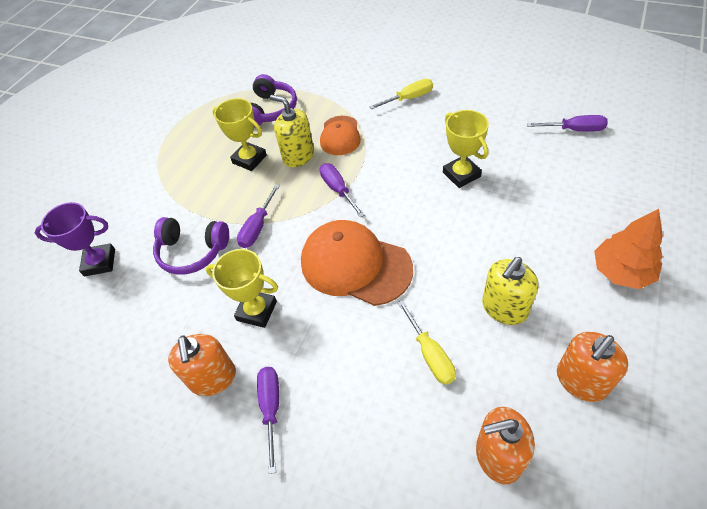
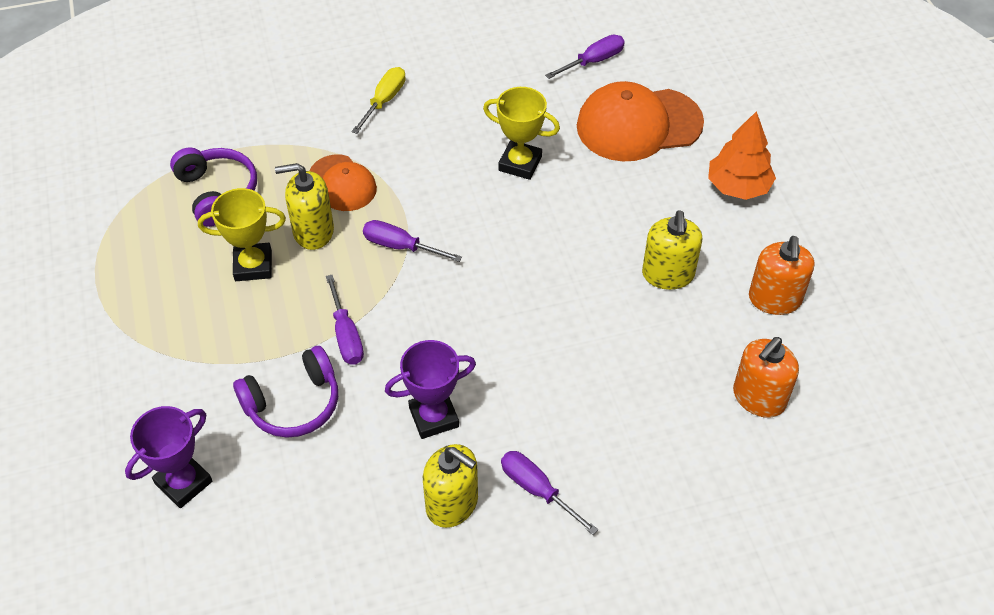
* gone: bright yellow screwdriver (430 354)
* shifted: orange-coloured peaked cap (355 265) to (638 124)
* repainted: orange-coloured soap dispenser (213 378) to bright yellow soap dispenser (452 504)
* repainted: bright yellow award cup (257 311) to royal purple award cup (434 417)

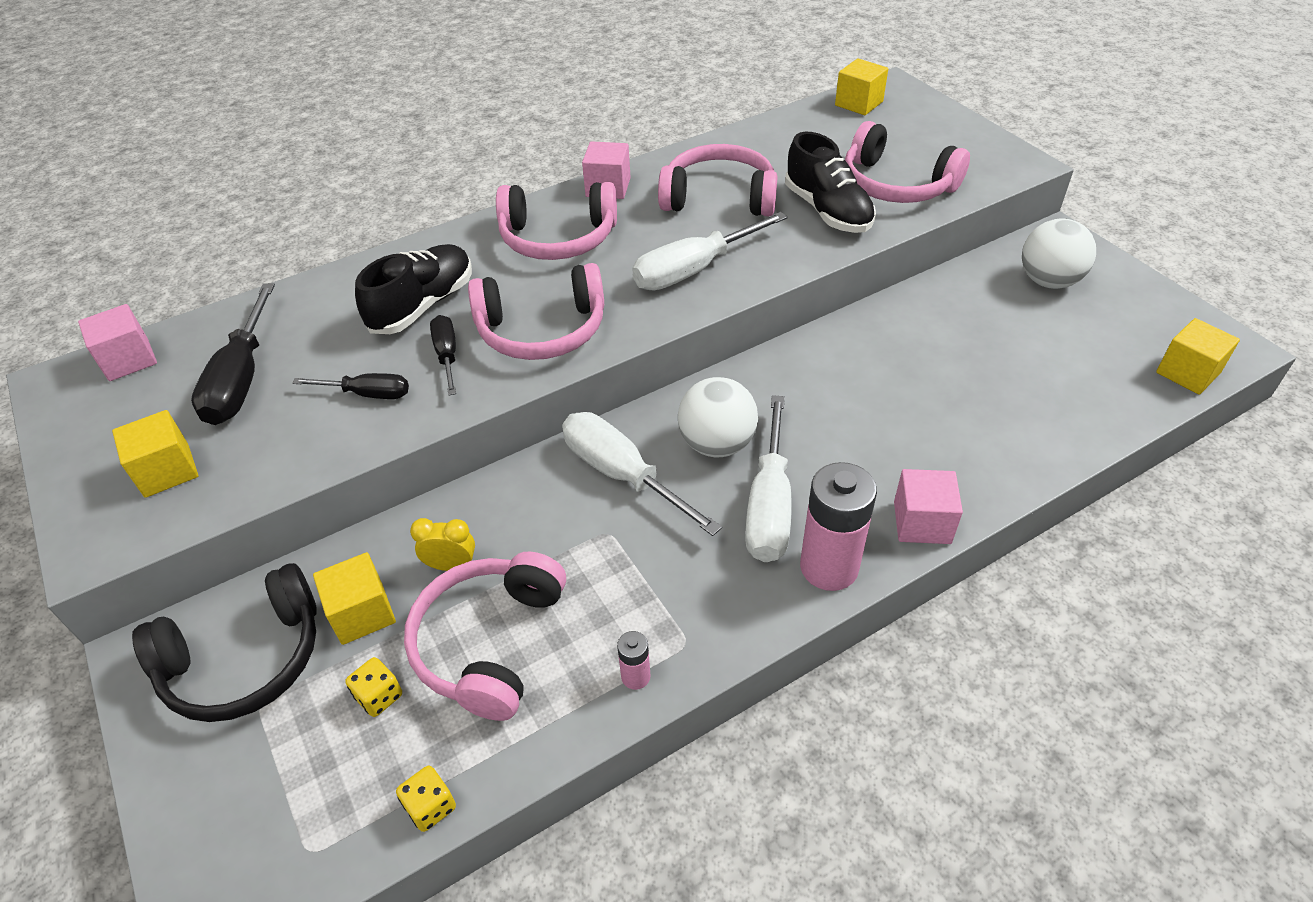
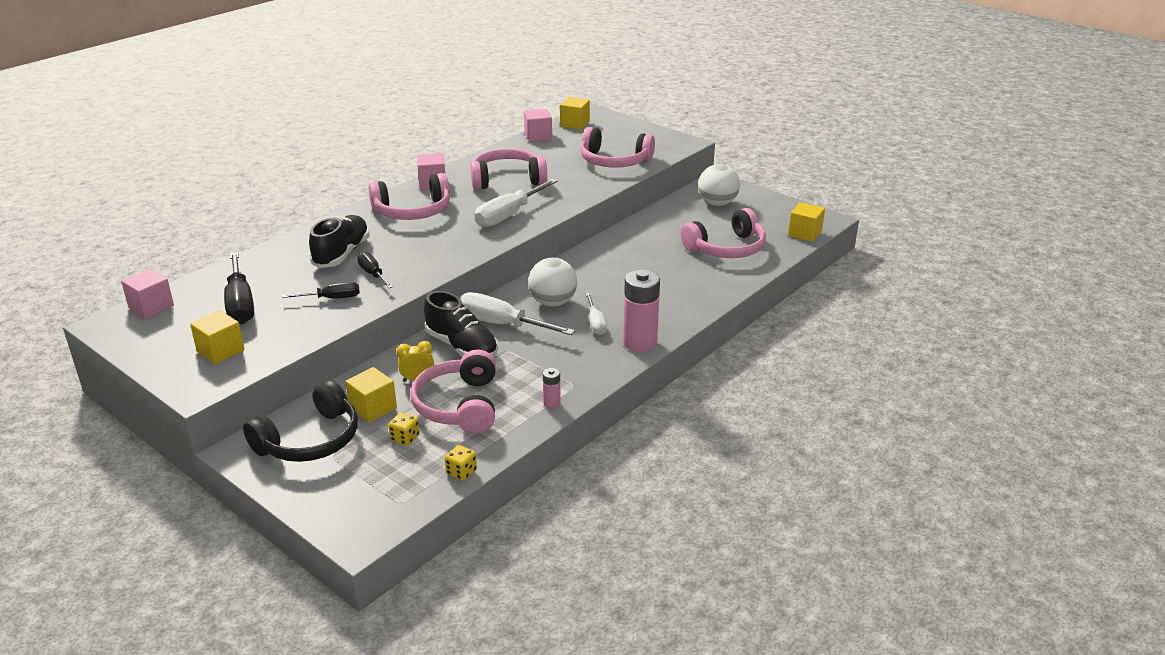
* shifted: pink over-ear headphones (542 330) to (727 248)
* shifted: ebony shoe (827 211) to (462 347)
* shifted: pink solid cube (922 522) to (538 136)
* scaled: pure white screwdriver (769 504) = (595 323) x0.58

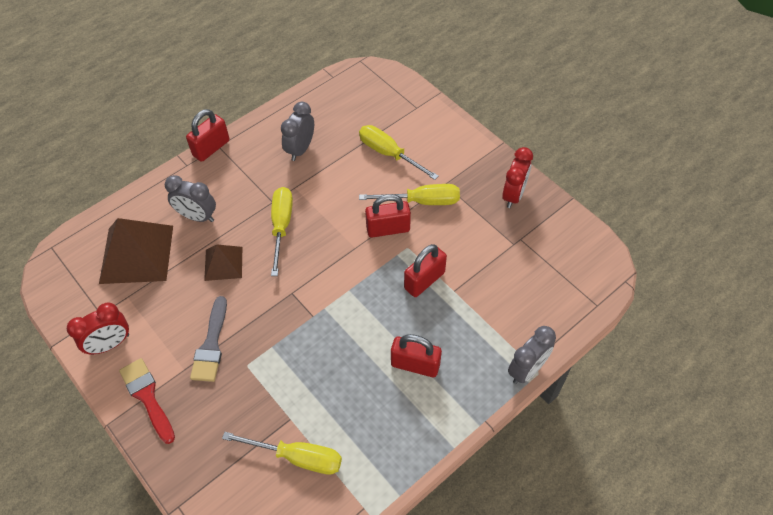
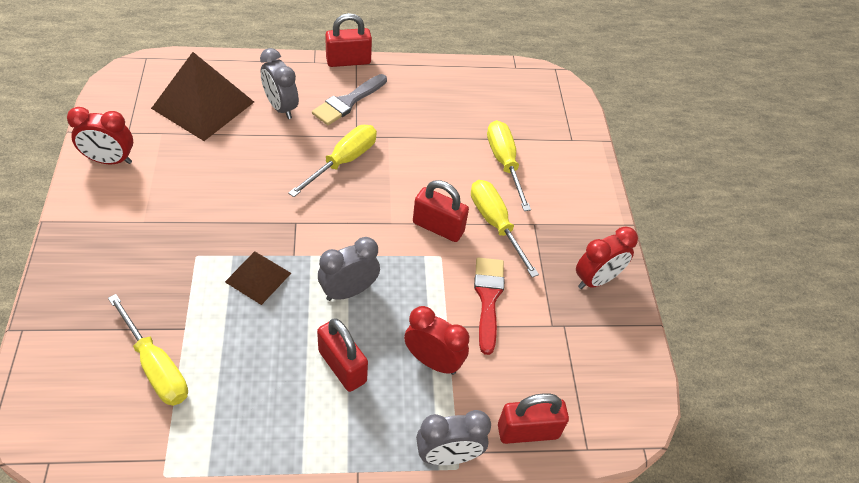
* new: scarlet bedside clock (433 361)
* shifted: scarlet brush (147 397) to (488 298)
* shifted: grey brush (211 345) to (348 102)
* shifted: brown solid pyramid (223 263) to (258 277)
* shifted: grey bedside clock (300 149) to (348 291)
* shifted: scarlet padlock (424 280) to (528 431)
* rotated: bright yellow screwdriver (422 201) = (495 224) 150 degrees counterclockwise

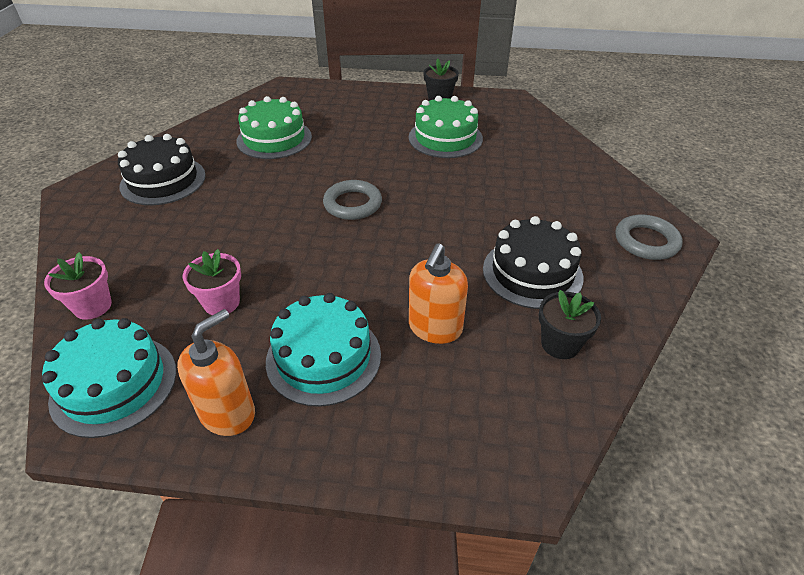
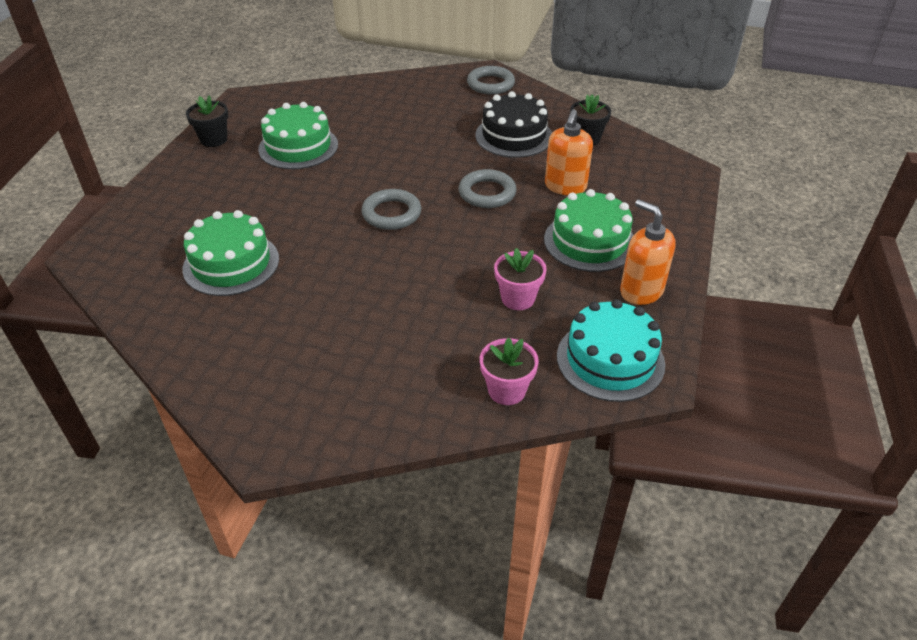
* gone: ebony gateau (163 180)
* new: grey torus (487 193)
* repainted: turquoise gateau (323 357) to leaf-green gateau (589 241)
* rotated: orange-coloured soap dispenser (435 328) = (565 186) 75 degrees clockwise

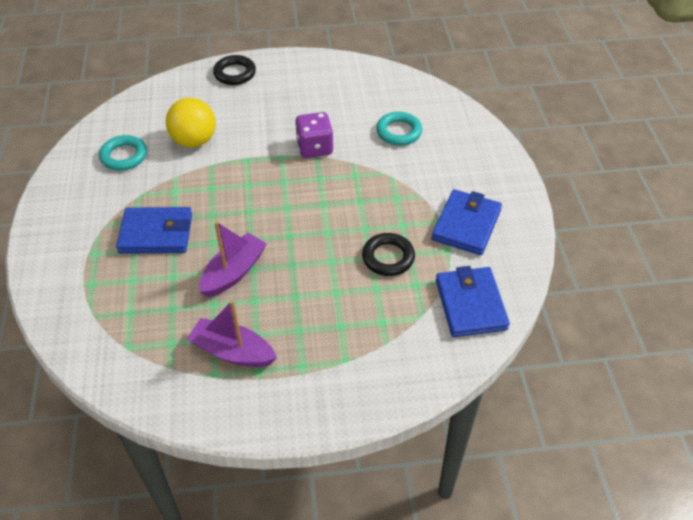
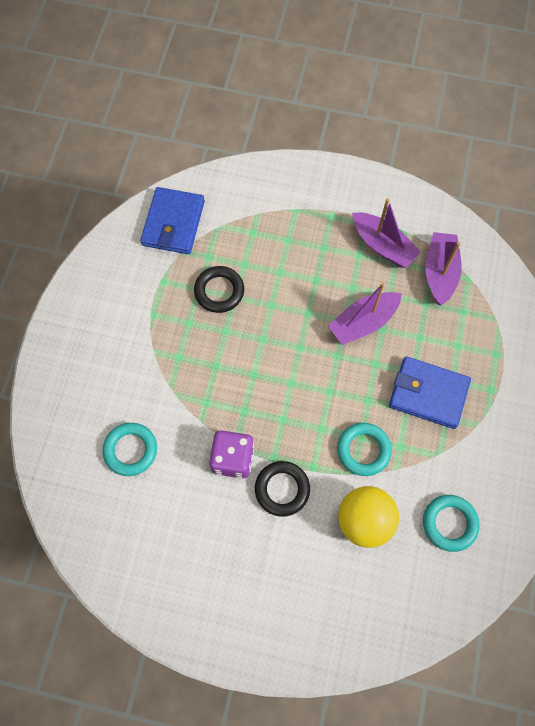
* gone: royal blue billfold (466 225)
* new: turquoise torus (363 450)
* new: royal purple sailboat (440 272)
* shifted: ebony torus (235 73) to (282 489)

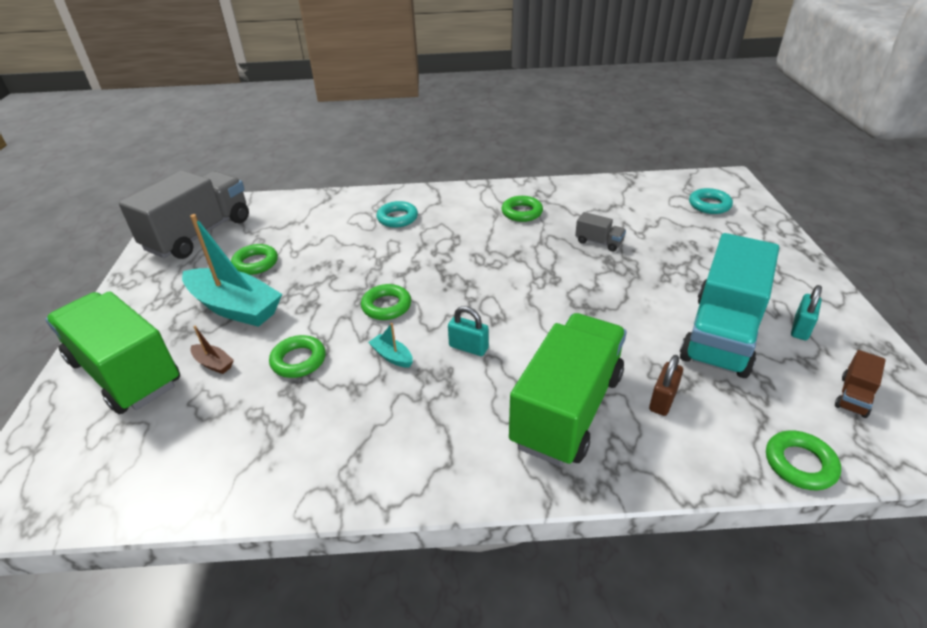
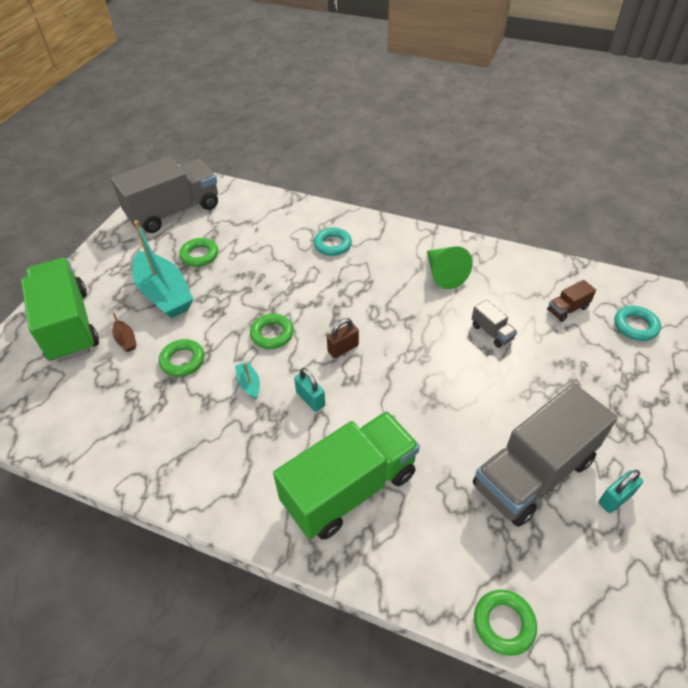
* shifted: brown padlock (662 400) to (343 348)
* shifted: brown toy truck (853 396) to (567 309)
* swapped: leaf-green torus (522 212) to leaf-green cone shape (443 274)
* repainted: turquoise toy truck (721 334) to grey toy truck (533 473)

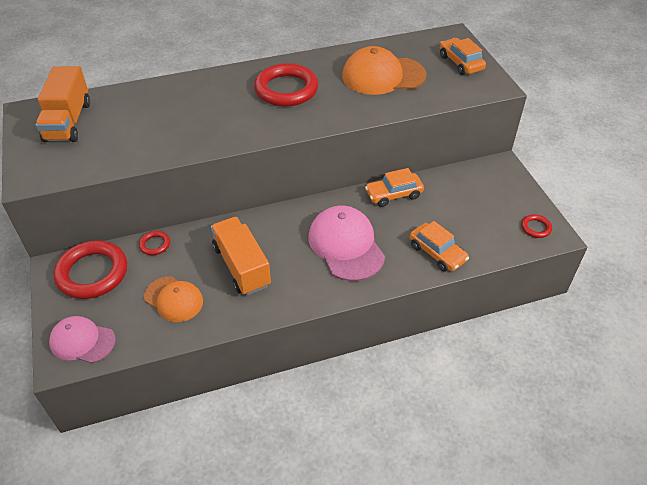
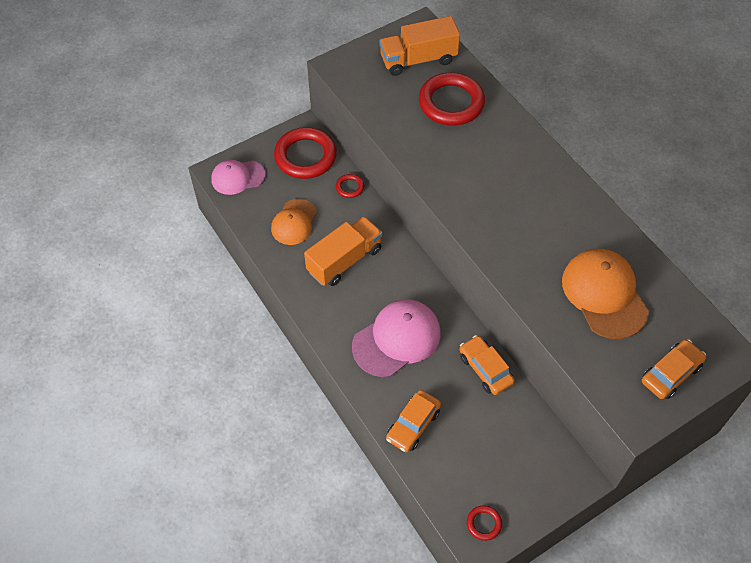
* shifted: scarlet torus (286 89) to (451 103)
* rotated: pink peaked cap (82 341) = (237 177) 105 degrees counterclockwise

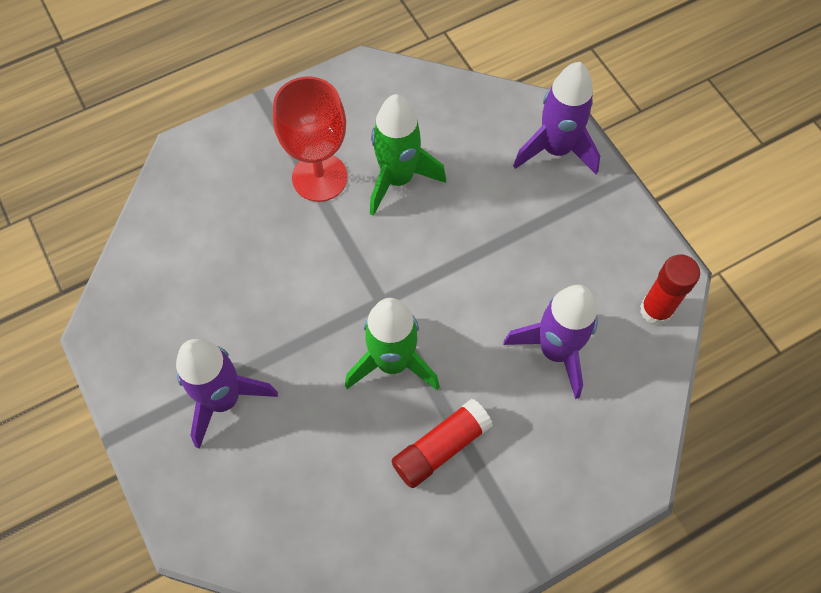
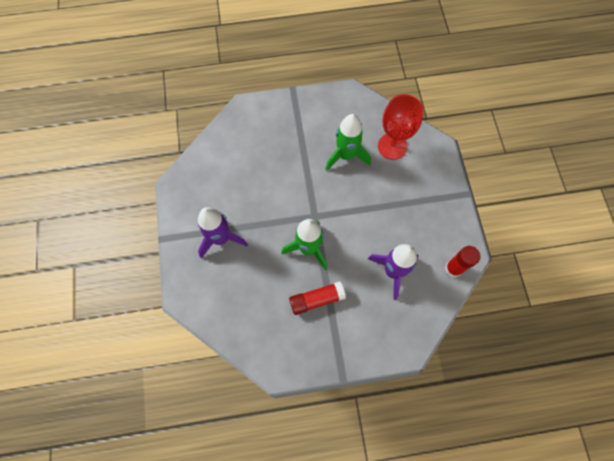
* gone: royal purple rocket (556 150)
* shifted: scarlet wine glass (319 177) to (392 146)

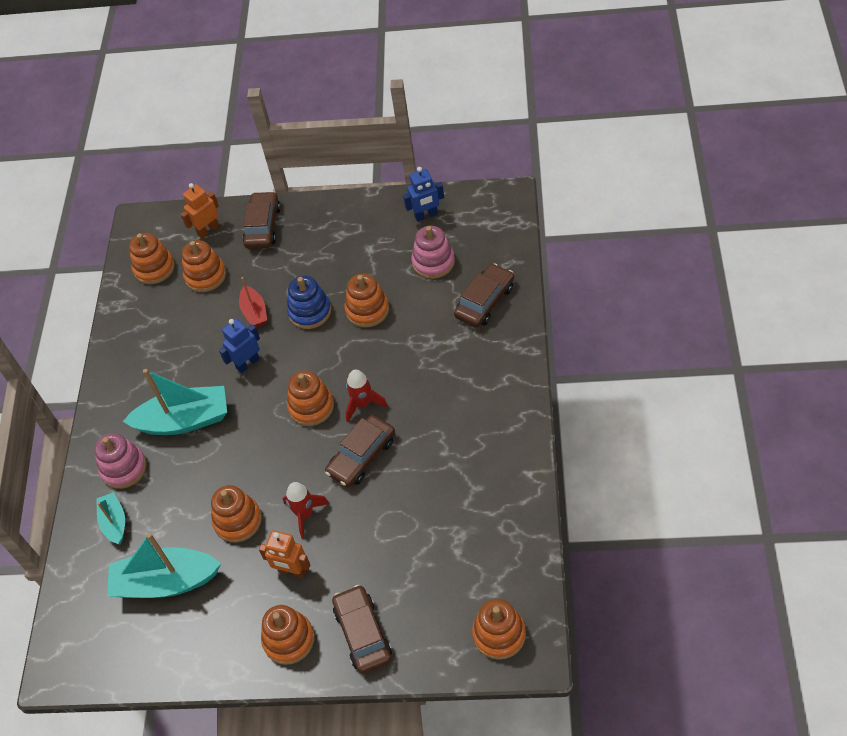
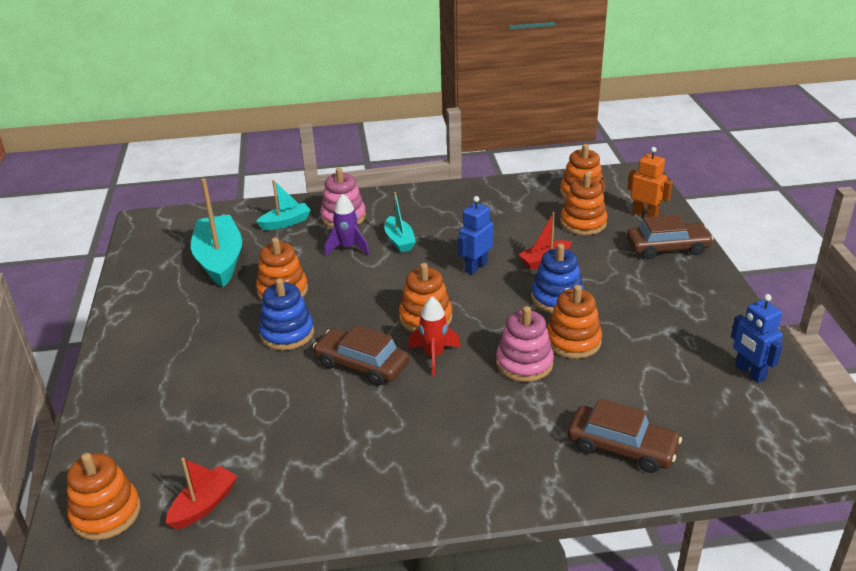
* gone: orange-coloured robot figure (292 571)
* gone: orange-coloured ring stacker (289 639)
* gone: brown car (363 633)
* new: scarlet sailboat (204 505)
* new: royal purple rocket (347 248)
* shifted: pink ring stacker (433 262) to (524 363)
* swapped: scarlet rocket (305 514) to royal blue ring stacker (287 333)
* rotated: royal blue robot figure (247 363) = (475 267) 90 degrees counterclockwise
* scaled: turquoise sailboat (185 420) = (399 241) x0.54

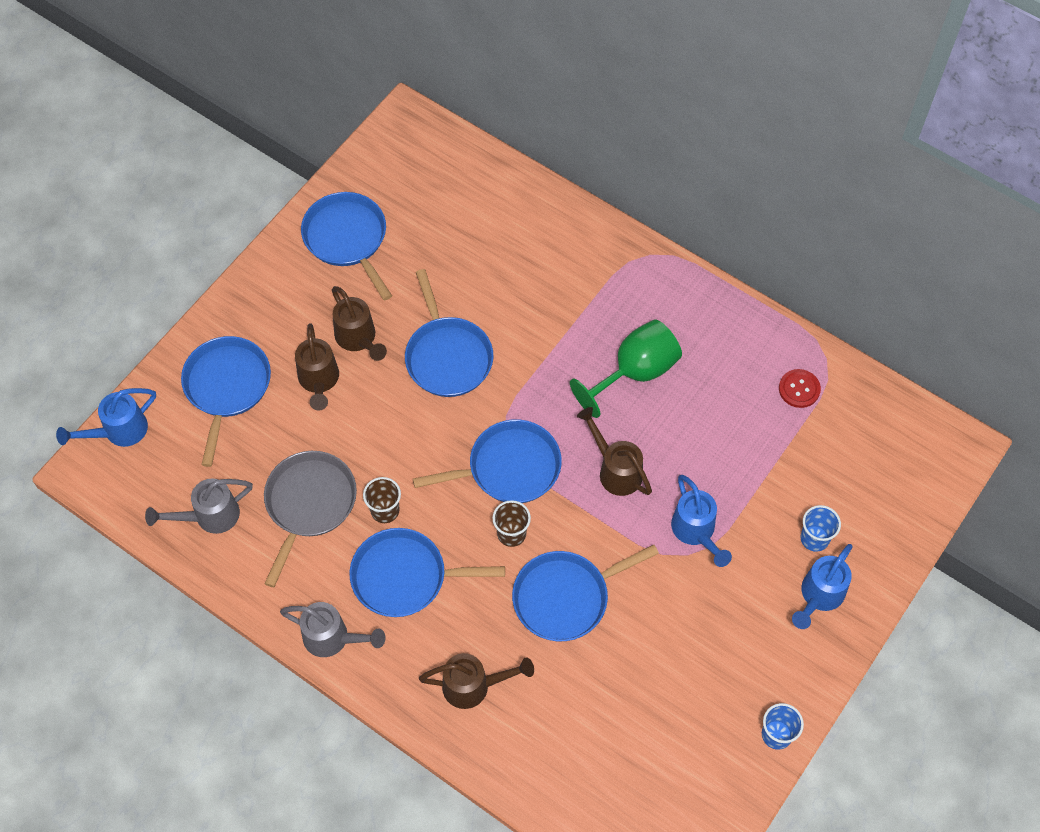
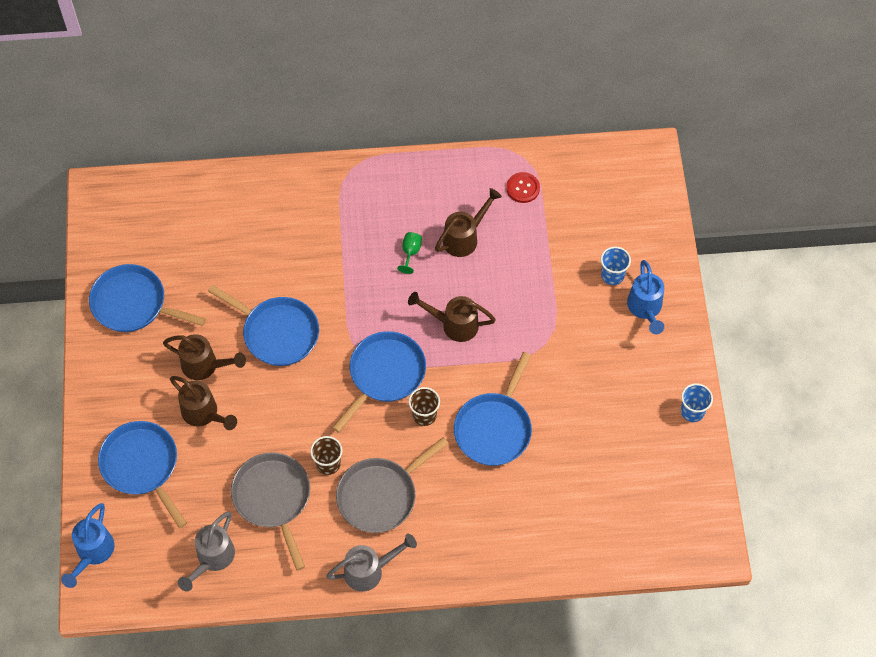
* gone: royal blue watering pot (696 532)
* shifted: brown watering pot (474 686) to (465 237)
* repainted: royal blue frying pan (404 577) to grey frying pan (380 495)
* scaled: leaf-green wine glass (635 372) = (410 252) x0.43

